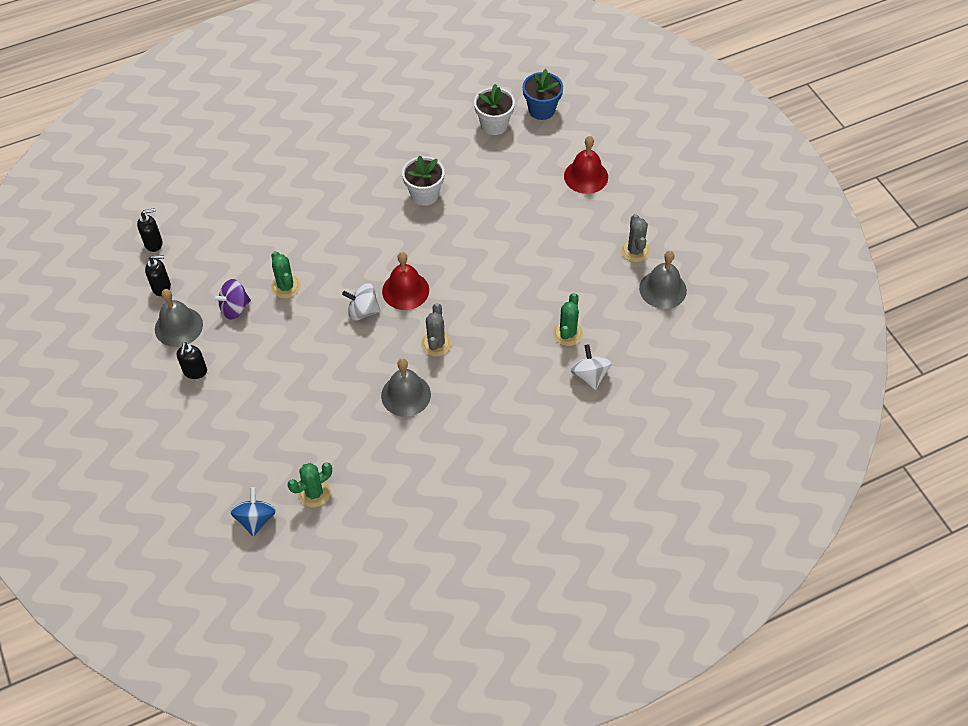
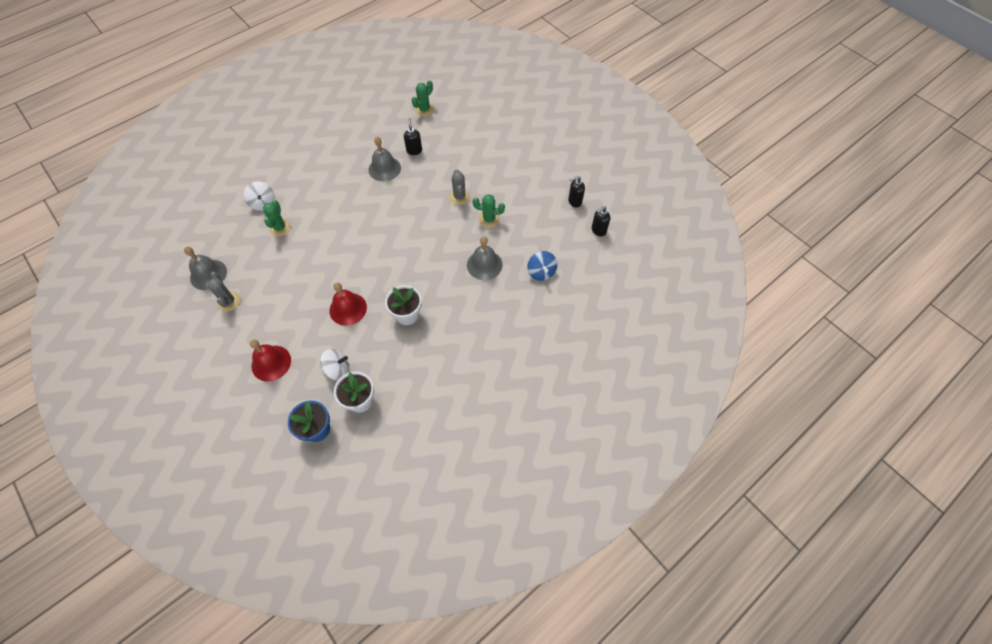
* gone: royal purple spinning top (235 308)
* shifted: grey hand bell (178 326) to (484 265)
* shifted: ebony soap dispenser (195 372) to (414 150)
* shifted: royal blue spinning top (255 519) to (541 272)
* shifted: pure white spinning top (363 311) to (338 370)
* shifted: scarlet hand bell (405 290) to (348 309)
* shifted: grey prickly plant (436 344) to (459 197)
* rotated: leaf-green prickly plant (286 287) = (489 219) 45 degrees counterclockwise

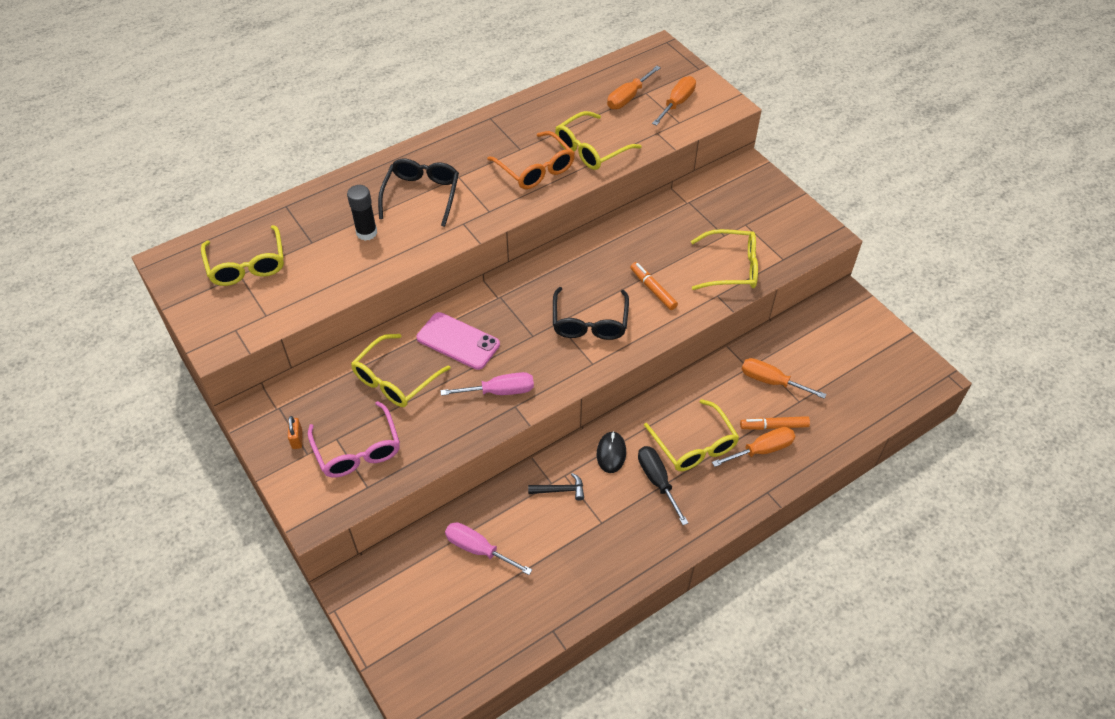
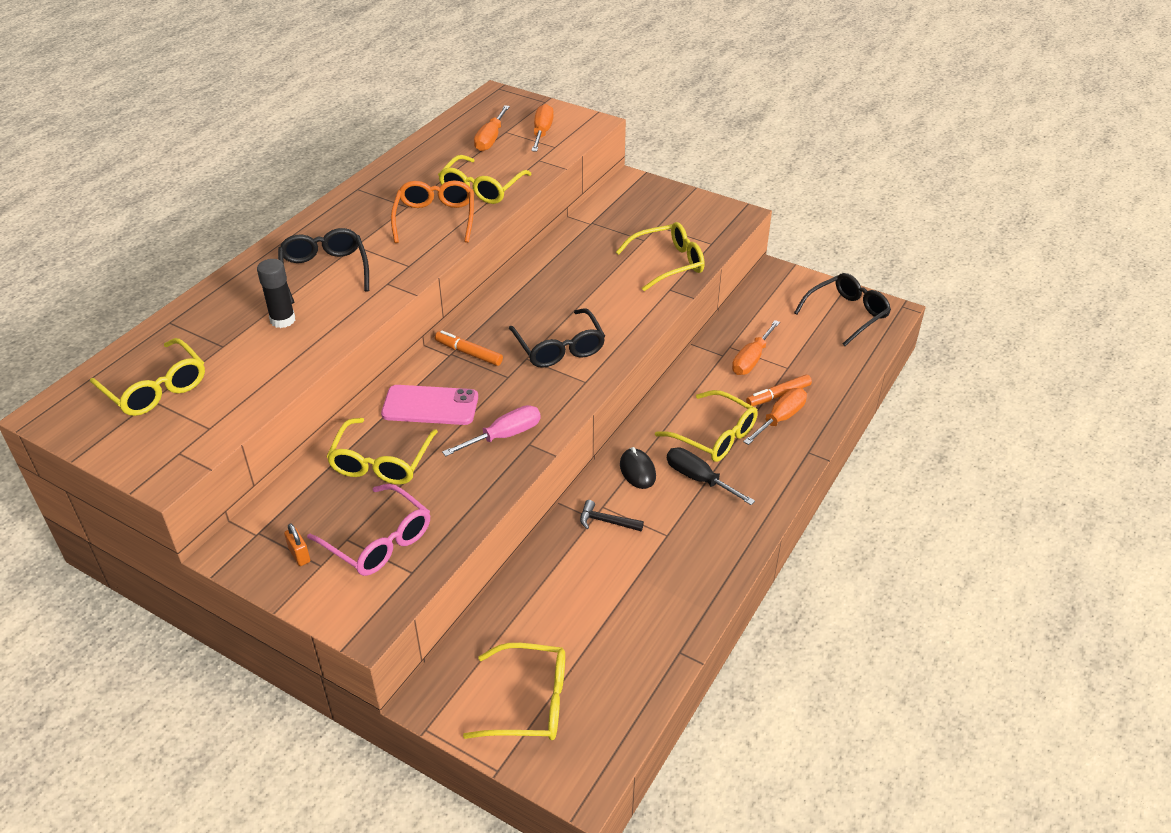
* gone: pink screwdriver (478 549)
* new: bright yellow spectacles (530 702)
* new: ebony spectacles (847 314)
* shifted: orange-coloured marker (653 289) to (469 353)
* rotated: orange-coloured spectacles (536 169) = (435 218) 120 degrees counterclockwise
* rotated: ebony claw hammer (560 490) = (606 521) 135 degrees counterclockwise
* rotated: orange-coloured screwdriver (771 381) = (751 359) 60 degrees counterclockwise

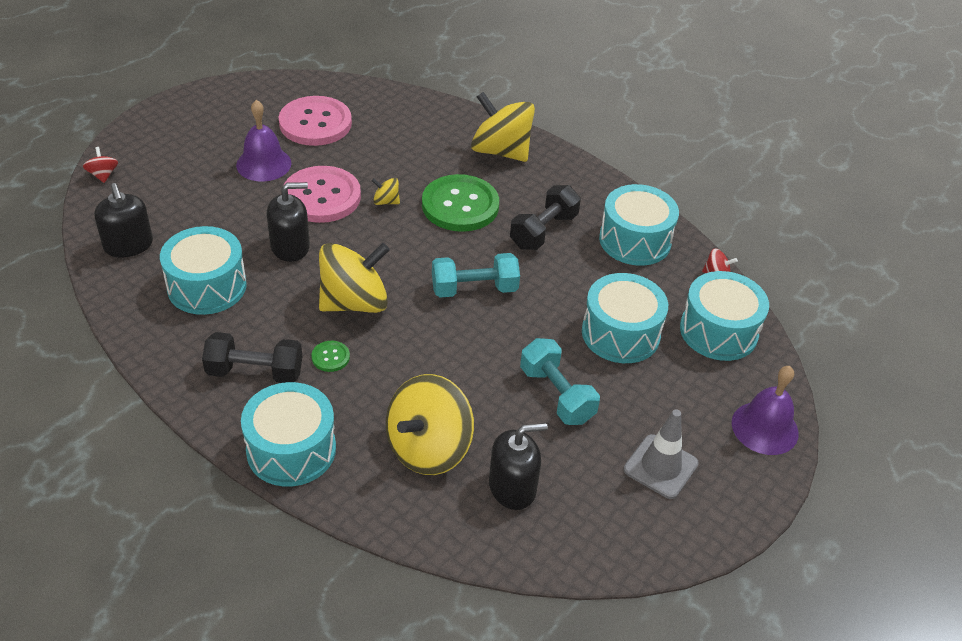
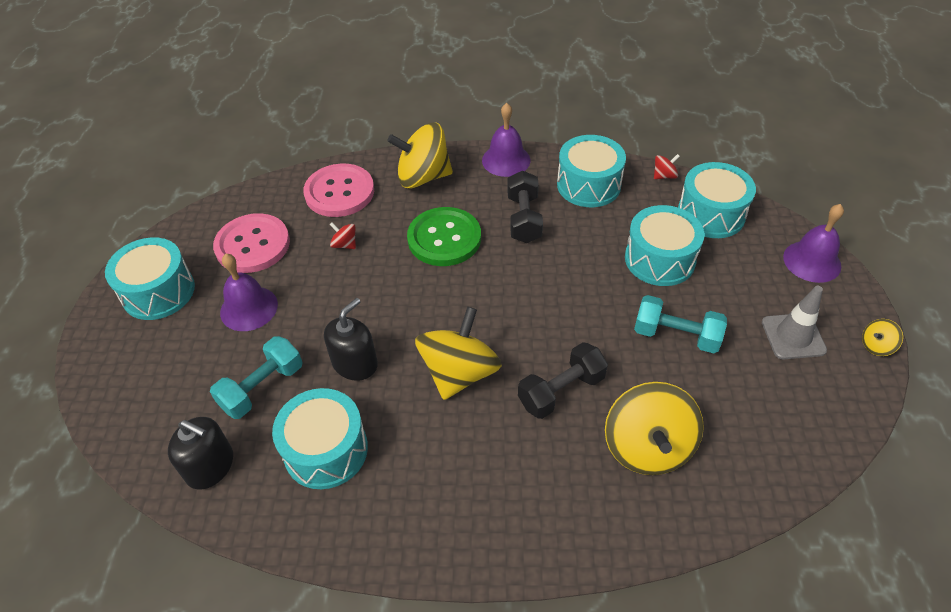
* gone: leaf-green button (330 357)
* gone: ebony soap dispenser (512 487)
* new: royal purple hand bell (506 160)
* shifted: scarlet spinning top (103 175) to (345 244)
* shifted: ebony dumbbell (255 372) to (561 391)
* shifted: turquoise drum (291 449) to (158 292)
* shifted: pink button (322 197) to (339 192)
* shifted: bright yellow spinning top (386 201) to (876 346)
* shifted: turquoise dumbbell (474 289) to (262 388)

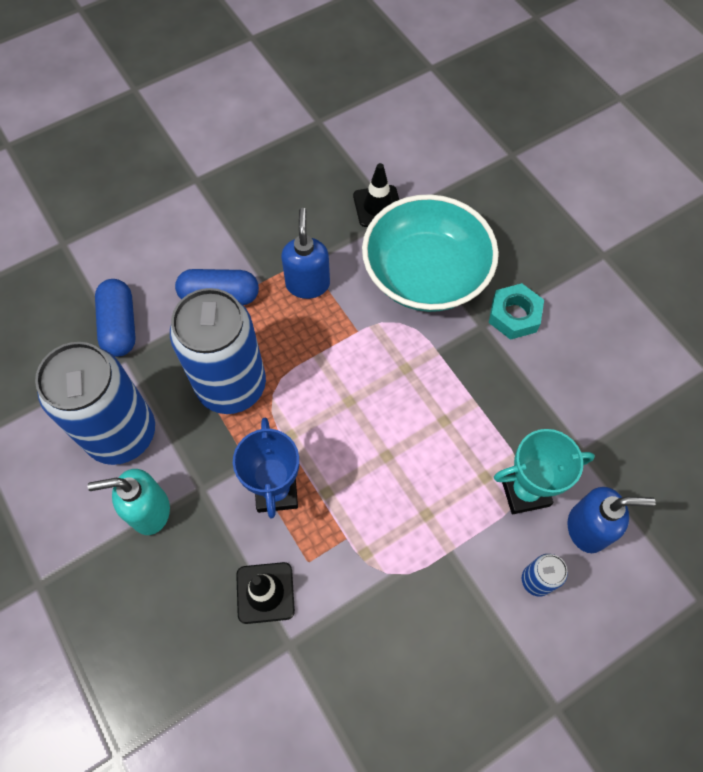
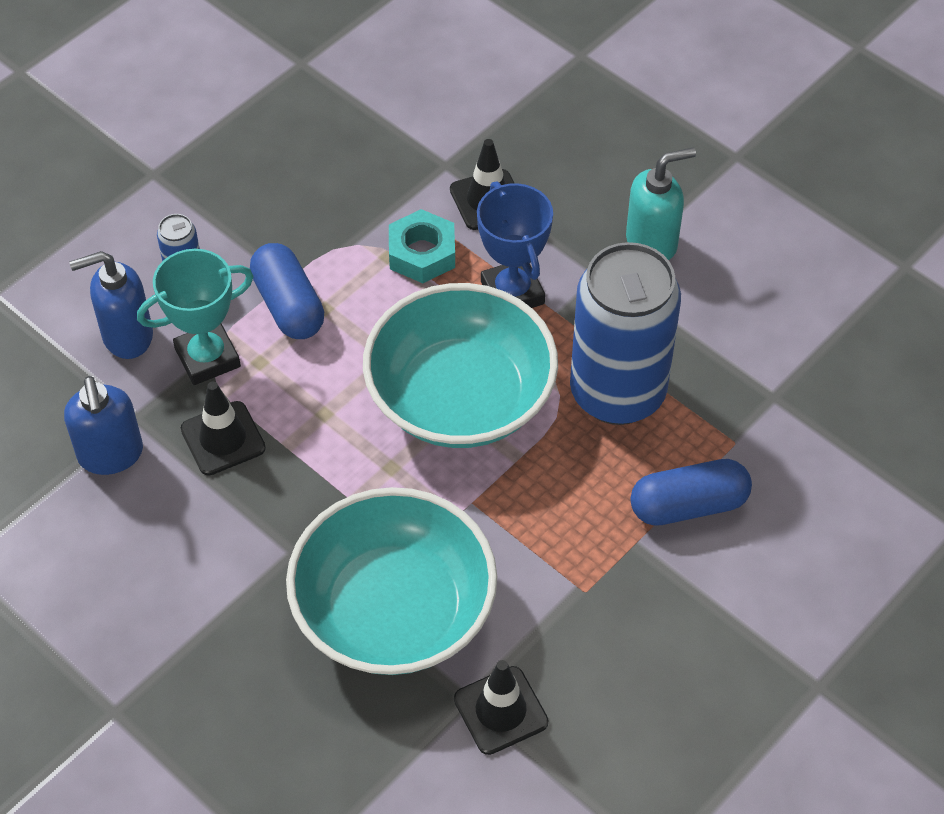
* gone: royal blue soda can (122 434)
* new: ebony safety cone (223 438)
* new: turquoise serving bowl (460 397)
* shifted: royal blue pill (120 325) to (288 305)
* shifted: royal blue soap dispenser (307 284) to (111 455)
* shifted: turquoise hex nut (514 315) to (422 253)

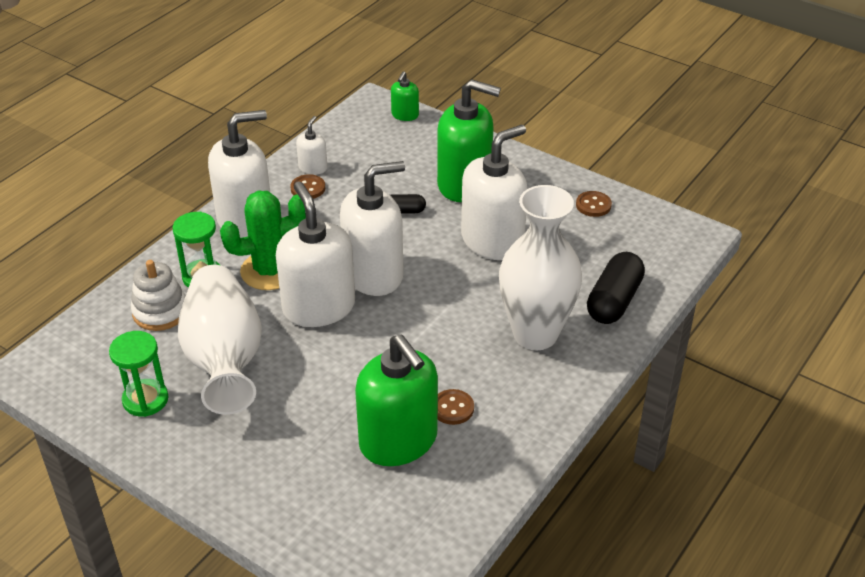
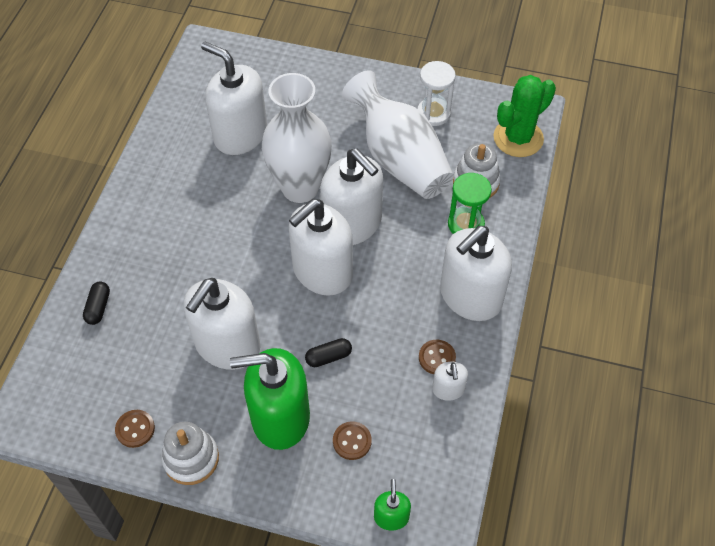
* new: pure white ring stacker (191 458)
* shifted: leaf-green prickly plant (270 271) to (518 138)
* shifted: brown button (453 408) to (352 441)
* shifted: pure white tall vase (535 334) to (300 188)
* repainted: leaf-green sandglass (145 400) to pure white sandglass (433 113)
* repainted: leaf-green soap dispenser (398 441) to pure white soap dispenser (240 134)
* scaled: ebony pill (614 301) = (98 307) x0.54

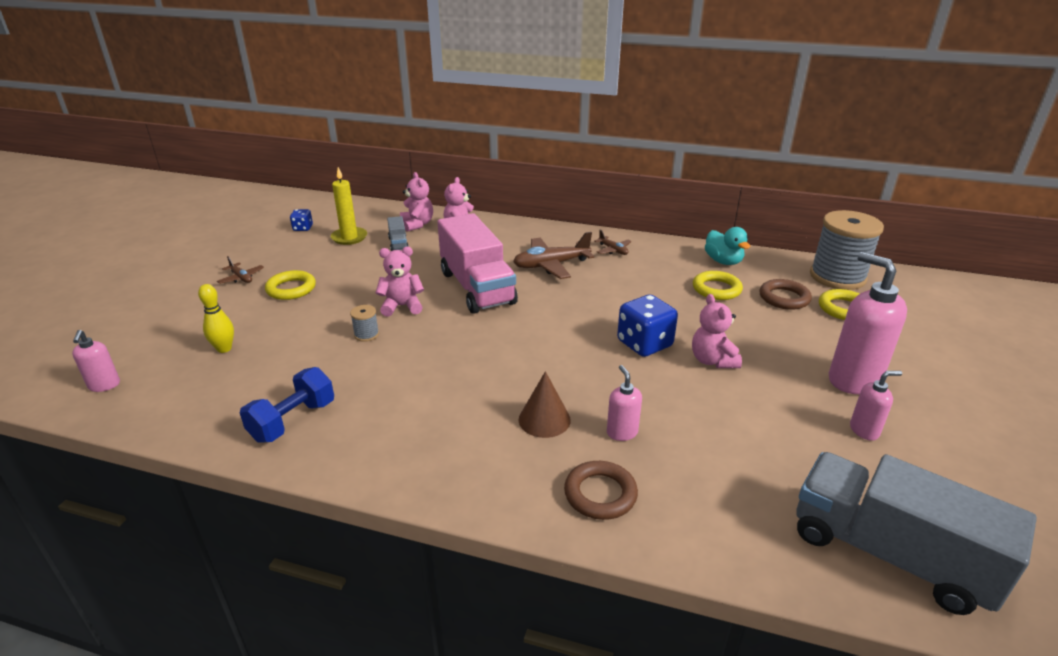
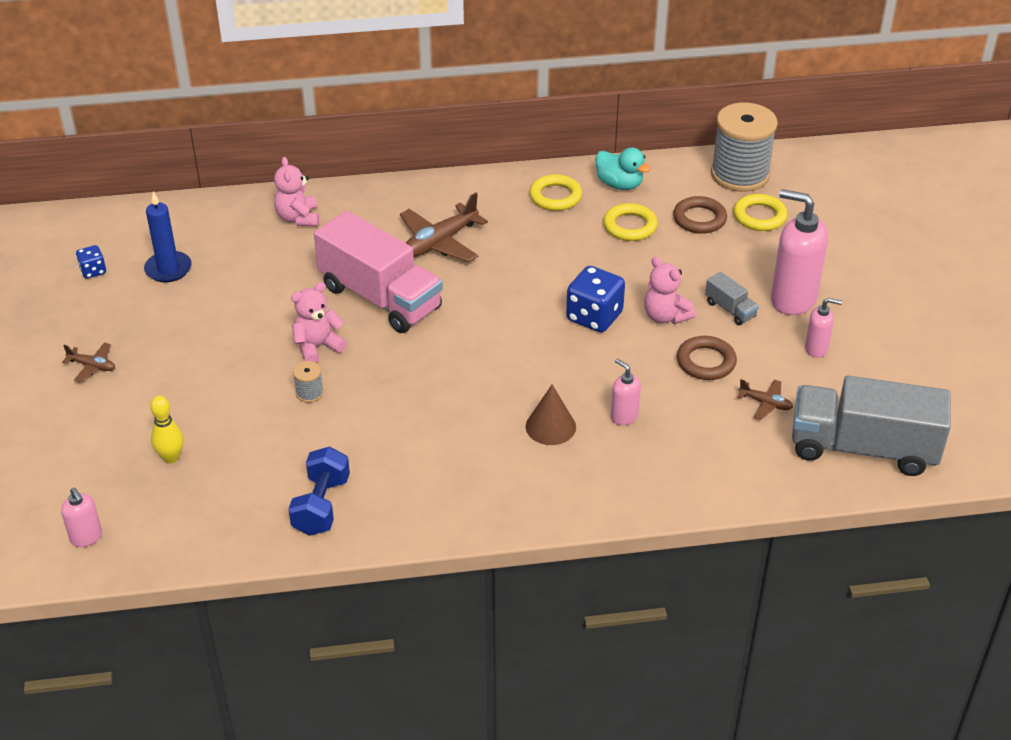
* gone: pink teddy bear (417 224)
* shifted: bright yellow torus (291 289) to (555 196)
* shifted: grey toy truck (398 244) to (730 309)
* shifted: brown torus (600 494) to (706 362)
* shifted: brown plane (613 250) to (765 403)
* repainted: bright yellow wax candle (349 237) to royal blue wax candle (168 269)
* rotated: pink soap dispenser (864 430) = (816 349) 45 degrees clockwise

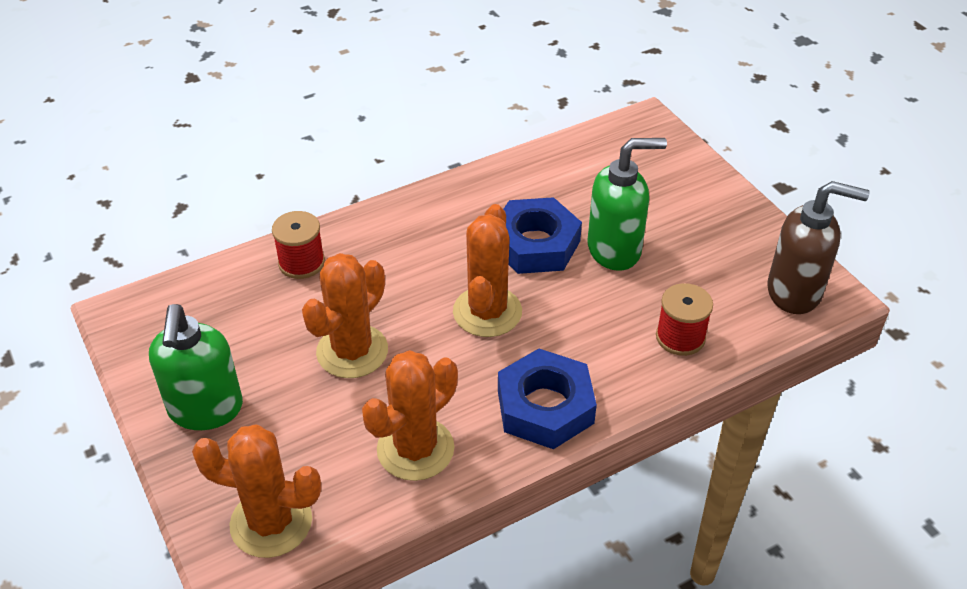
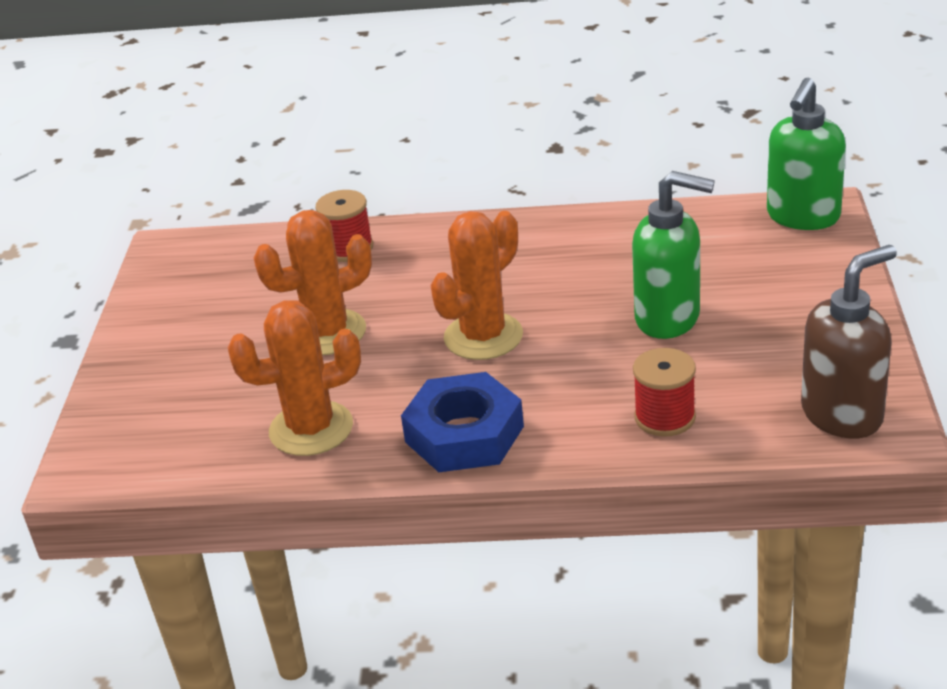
* gone: orange-coloured prickly plant (271 522)
* gone: royal blue hex nut (535 244)
* shifted: leaf-green soap dispenser (205 410) to (802 217)
* rotated: brown soap dispenser (795 292) = (843 414) 75 degrees counterclockwise

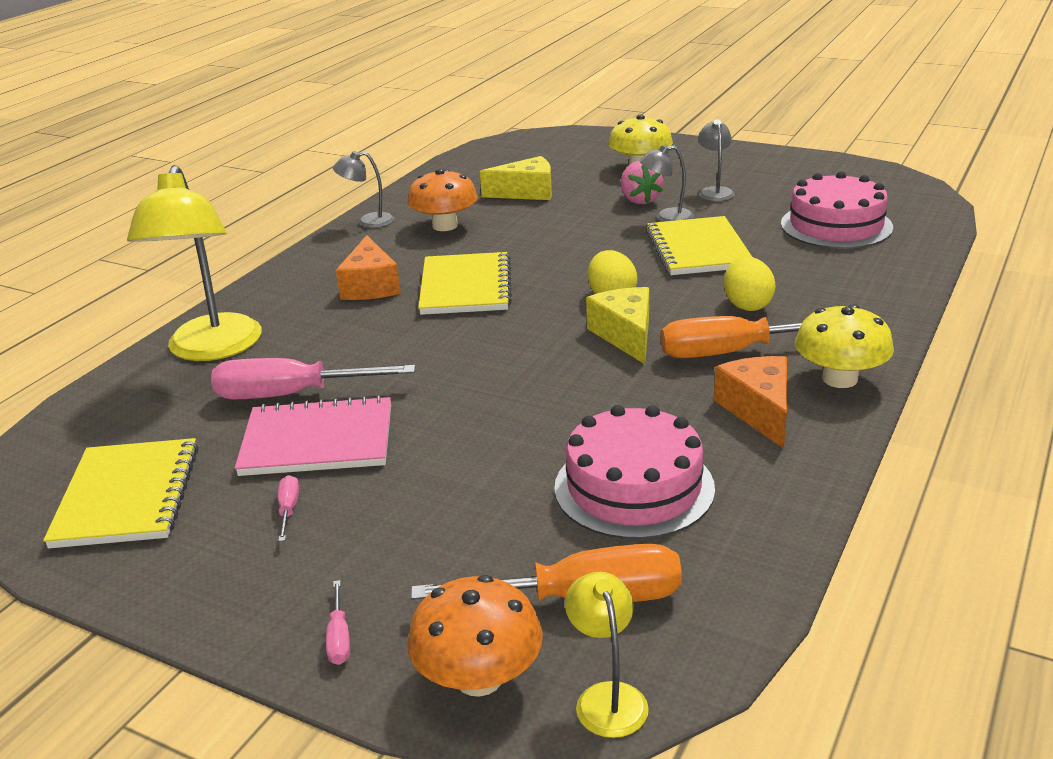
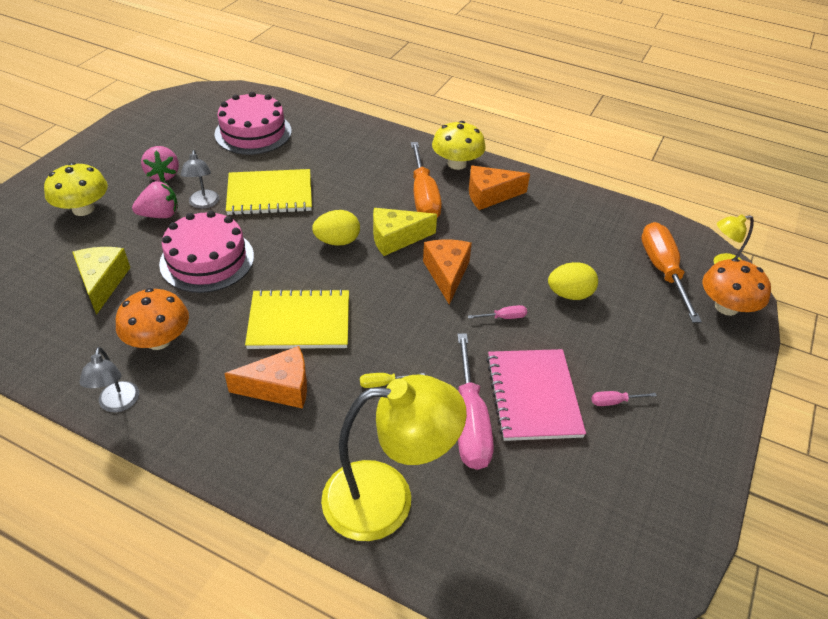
* gone: bright yellow exercise book (127 496)
* new: bright yellow screwdriver (383 383)
* new: orange-coloured cheese (447 274)
* shifted: pink screwdriver (339 638) to (504 317)
* shifted: pink gateau (634 487) to (207 260)
* shifted: bright yellow egg (747 305) to (569 294)
* swapped: grey lamp (715 192) to pink berry (163 175)

